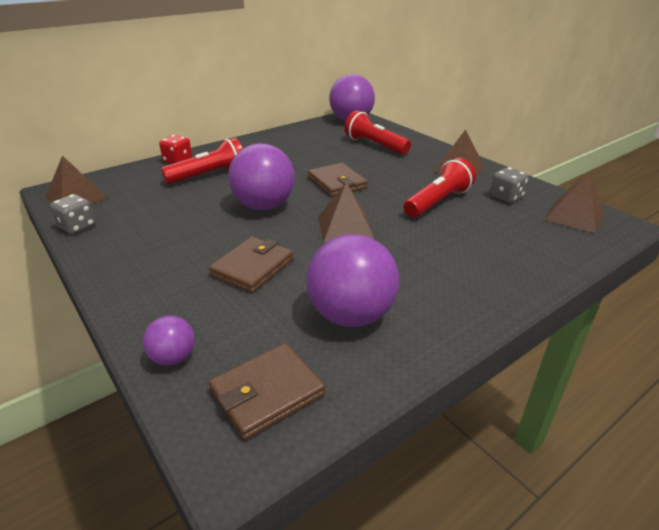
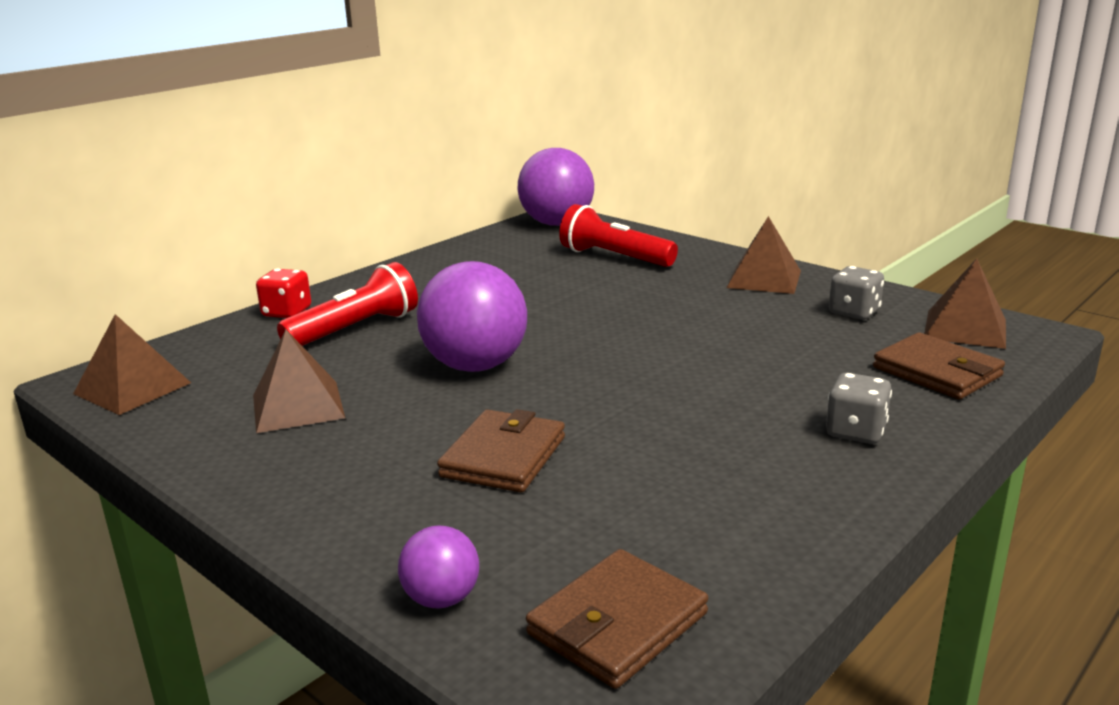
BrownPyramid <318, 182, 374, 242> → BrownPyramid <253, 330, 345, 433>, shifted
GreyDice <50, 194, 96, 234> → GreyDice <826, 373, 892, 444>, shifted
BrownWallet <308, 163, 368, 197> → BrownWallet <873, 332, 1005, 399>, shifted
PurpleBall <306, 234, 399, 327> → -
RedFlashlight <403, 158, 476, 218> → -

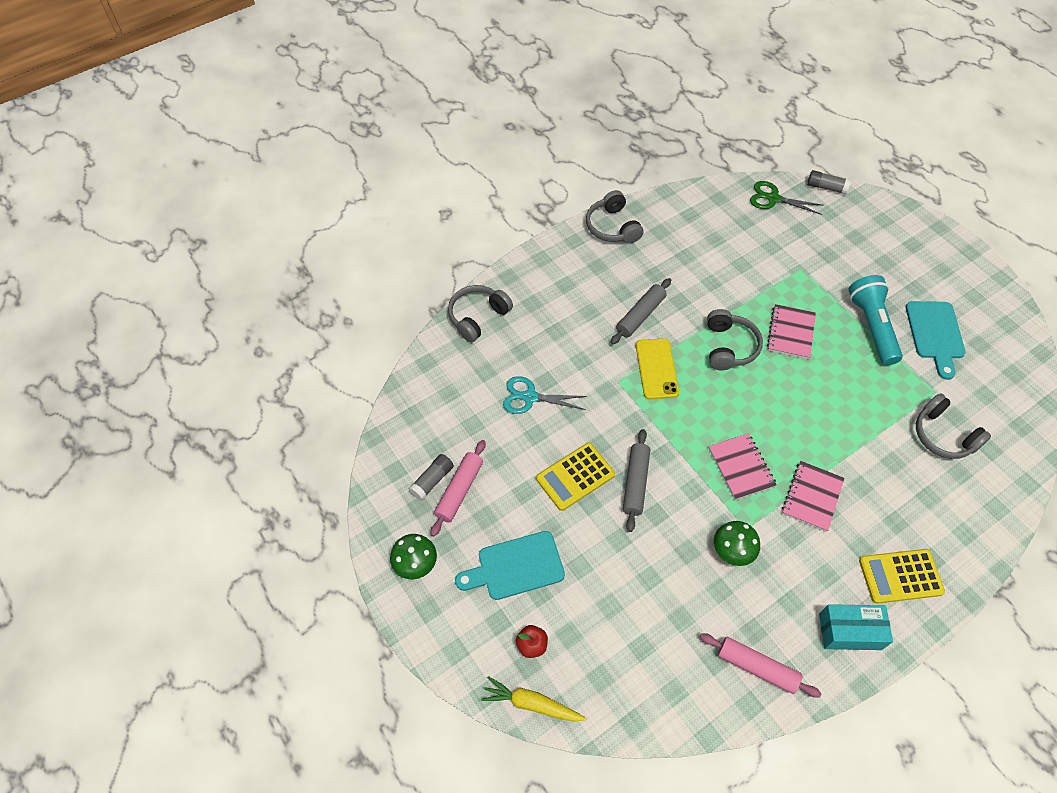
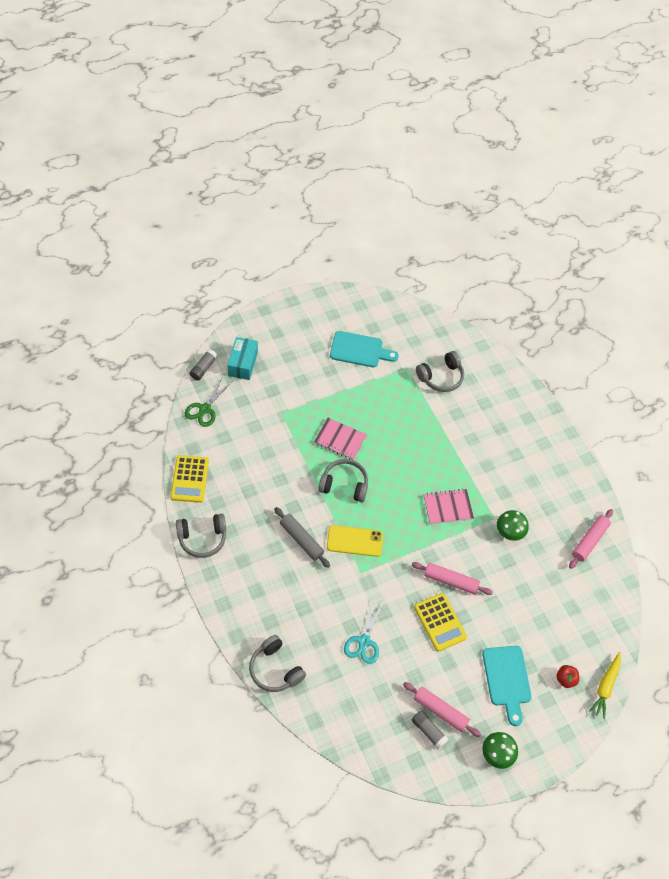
YellowCalculator <859, 549, 945, 604> → YellowCalculator <170, 455, 209, 503>, shifted
TurquoiseBox <819, 604, 893, 650> → TurquoiseBox <228, 337, 258, 380>, shifted
GreyRollingPin <623, 429, 650, 532> → PinkRollingPin <412, 562, 493, 595>
PinkNotebook <782, 461, 845, 532> → -
TurquoiseFlashlight <848, 275, 903, 365> → -

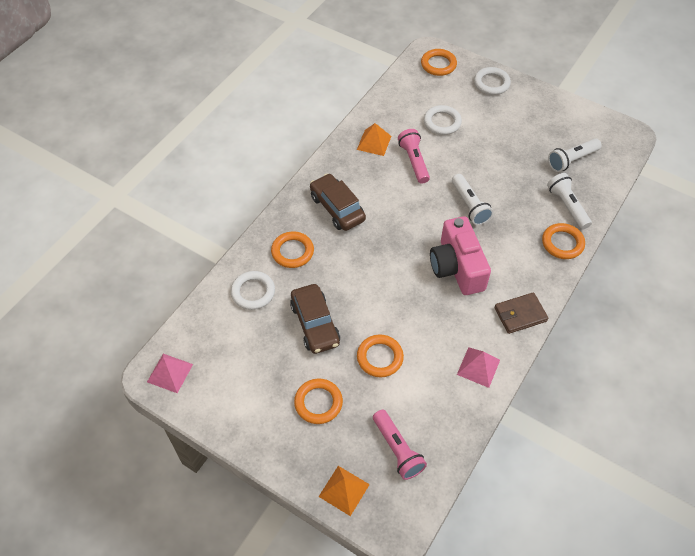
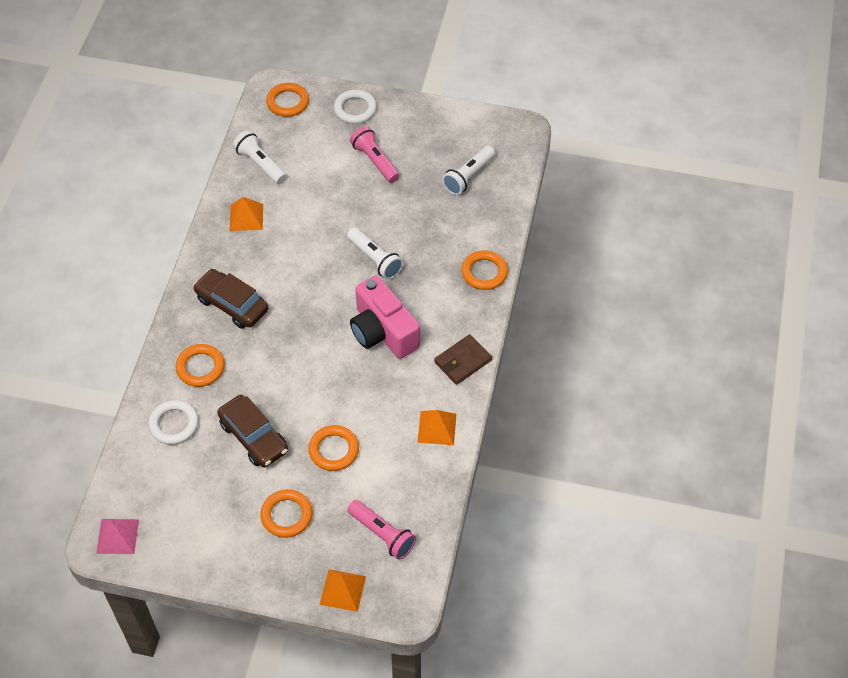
WhiteFlashlight <547, 173, 592, 230> → WhiteFlashlight <233, 130, 287, 184>, shifted
PinkFlashlight <398, 129, 430, 184> → PinkFlashlight <350, 126, 400, 183>, shifted
PinkPyramid <457, 347, 500, 388> → OrangePyramid <418, 410, 457, 445>
WhiteRing <424, 105, 462, 135> → -

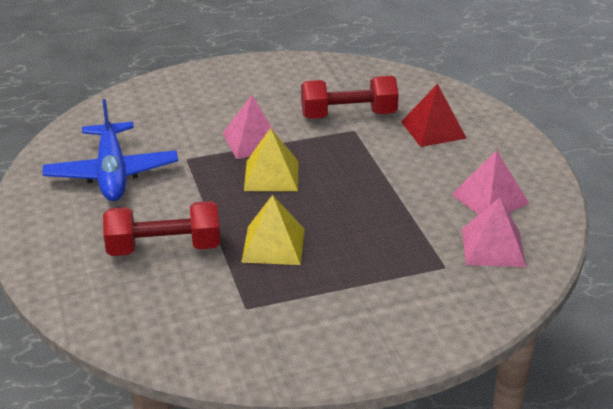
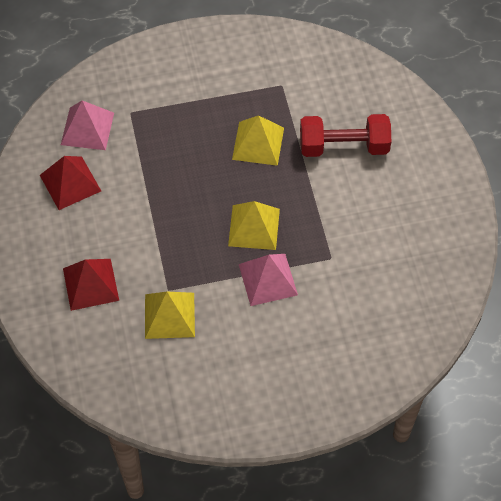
PinkPyramid <451, 150, 530, 215> → RedPyramid <40, 156, 101, 210>
RedDumbbell <301, 76, 399, 119> → YellowPyramid <145, 292, 195, 339>
BluePlane <43, 99, 178, 201> → -

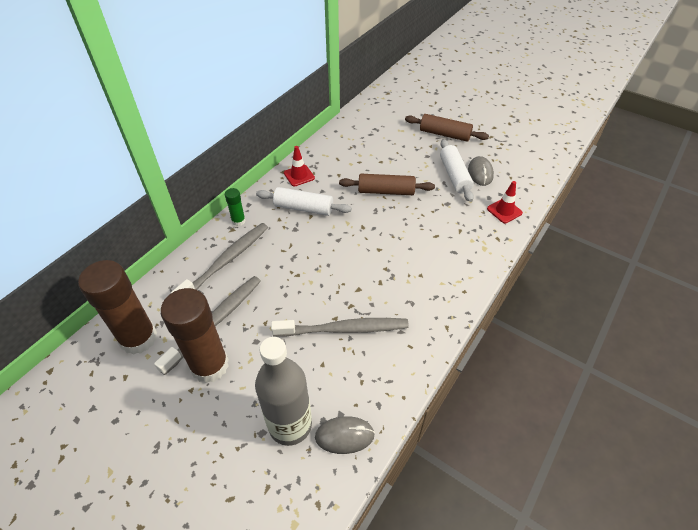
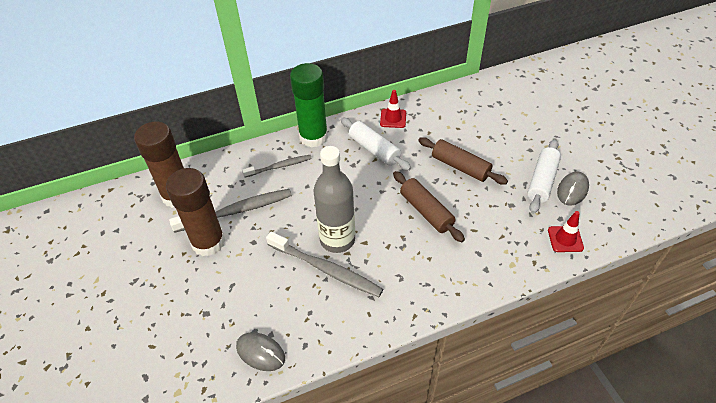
GreyToothbrush <171, 223, 268, 293> → GreyToothbrush <242, 155, 312, 177>, x0.61
GreenGlueStick <225, 188, 246, 226> → GreenGlueStick <290, 63, 328, 148>, x2.20
GreyBottle <255, 337, 312, 446> → GreyBottle <313, 146, 355, 253>, shifted
BrownRollingPin <405, 114, 489, 142> → BrownRollingPin <393, 171, 465, 242>, shifted

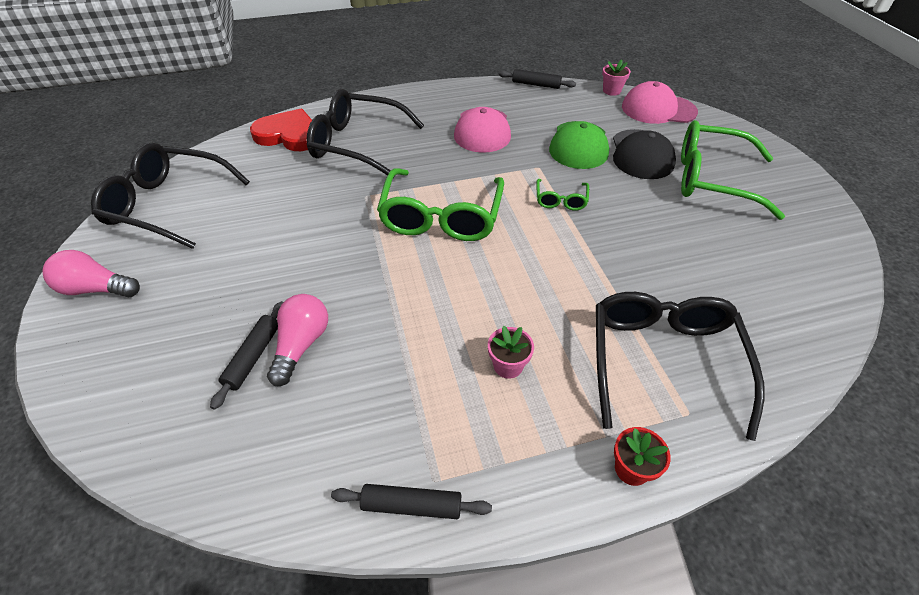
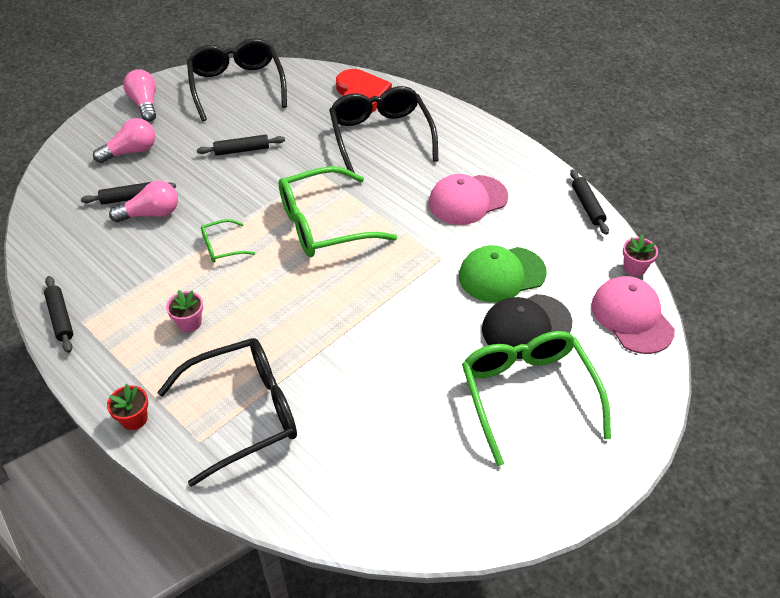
- → PinkLightBulb <93, 118, 155, 163>
- → BlackRollingPin <197, 135, 285, 156>
GreenGlasses <536, 179, 589, 211> → GreenGlasses <201, 219, 255, 263>, shifted

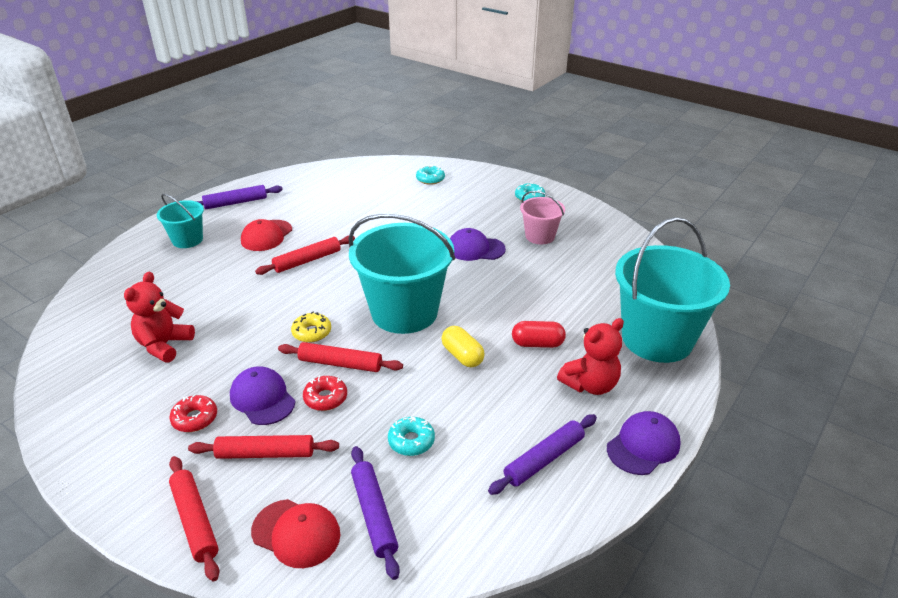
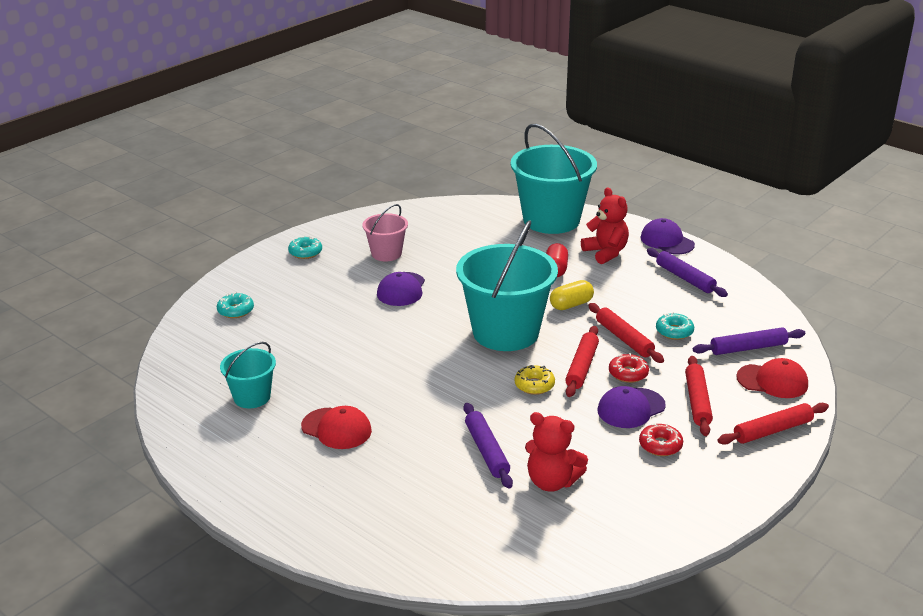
TurquoiseBucket <157, 194, 204, 248> → TurquoiseBucket <220, 342, 276, 408>, shifted
PurpleRollingPin <196, 185, 283, 209> → PurpleRollingPin <463, 403, 513, 489>, shifted
RedRollingPin <255, 236, 355, 275> → RedRollingPin <588, 303, 664, 363>, shifted
RedCap <251, 499, 340, 568> → RedCap <736, 358, 808, 398>, 75 degrees clockwise

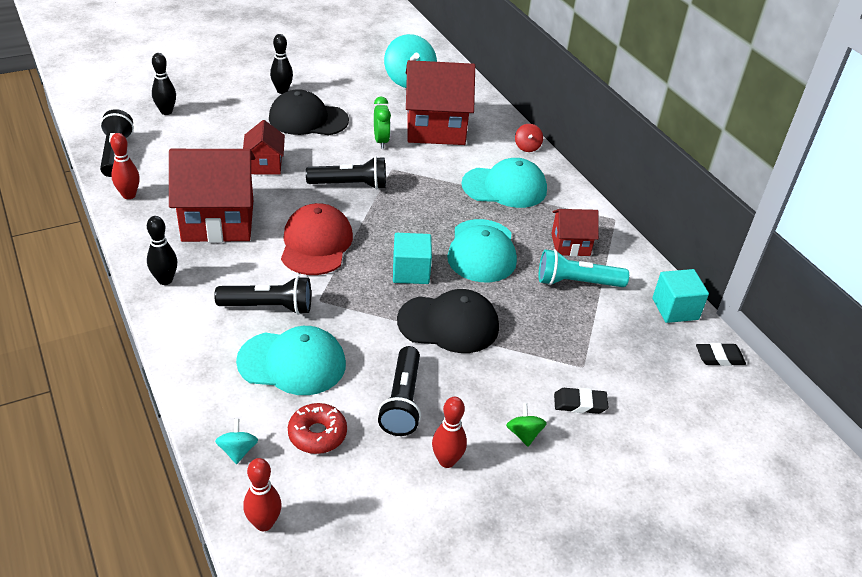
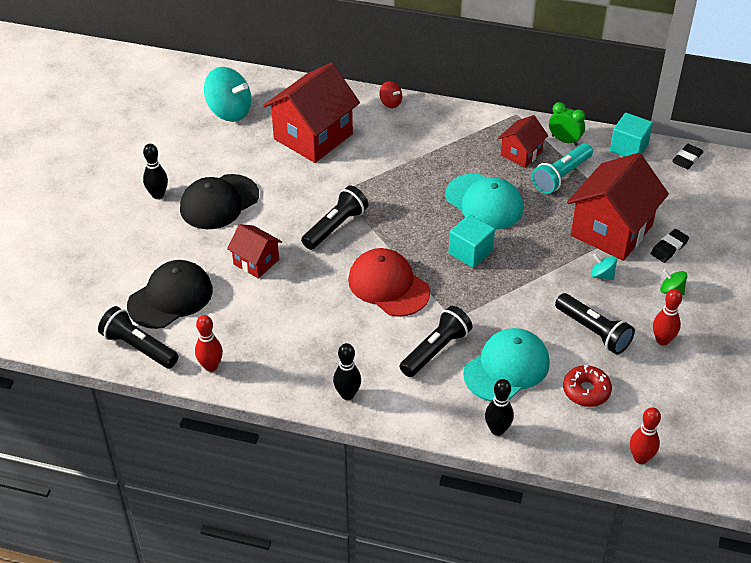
BlackCap <397, 289, 499, 353> → BlackCap <127, 260, 213, 329>, shifted
BlackBowlingPin <152, 53, 176, 115> → BlackBowlingPin <485, 379, 514, 436>, shifted
GreenClock <374, 97, 391, 149> → GreenClock <549, 102, 585, 146>, shifted
RedHouse <169, 149, 255, 243> → RedHouse <567, 153, 669, 261>, shifted
TurquoiseSpinningTop <215, 419, 258, 464> → TurquoiseSpinningTop <591, 253, 617, 280>, shifted
TurquoiseCap <461, 158, 547, 208> → -

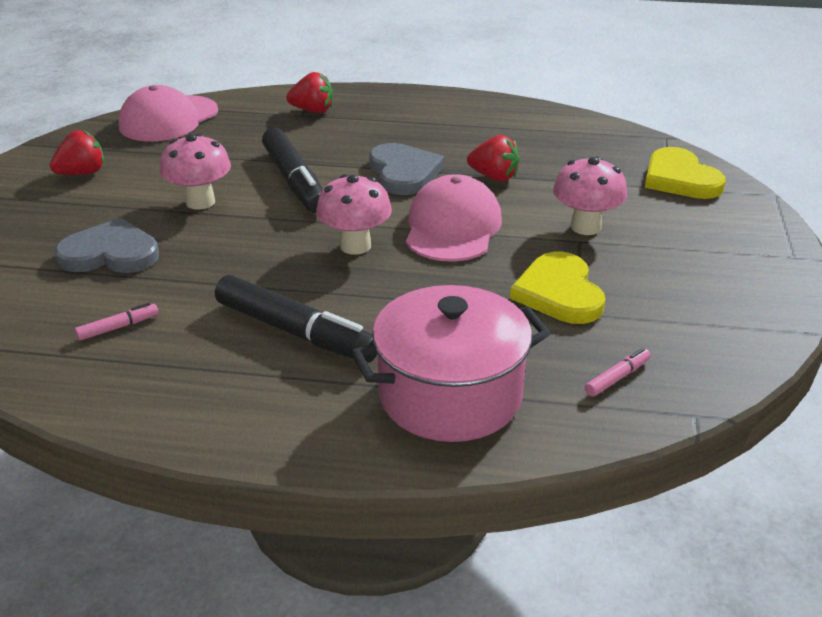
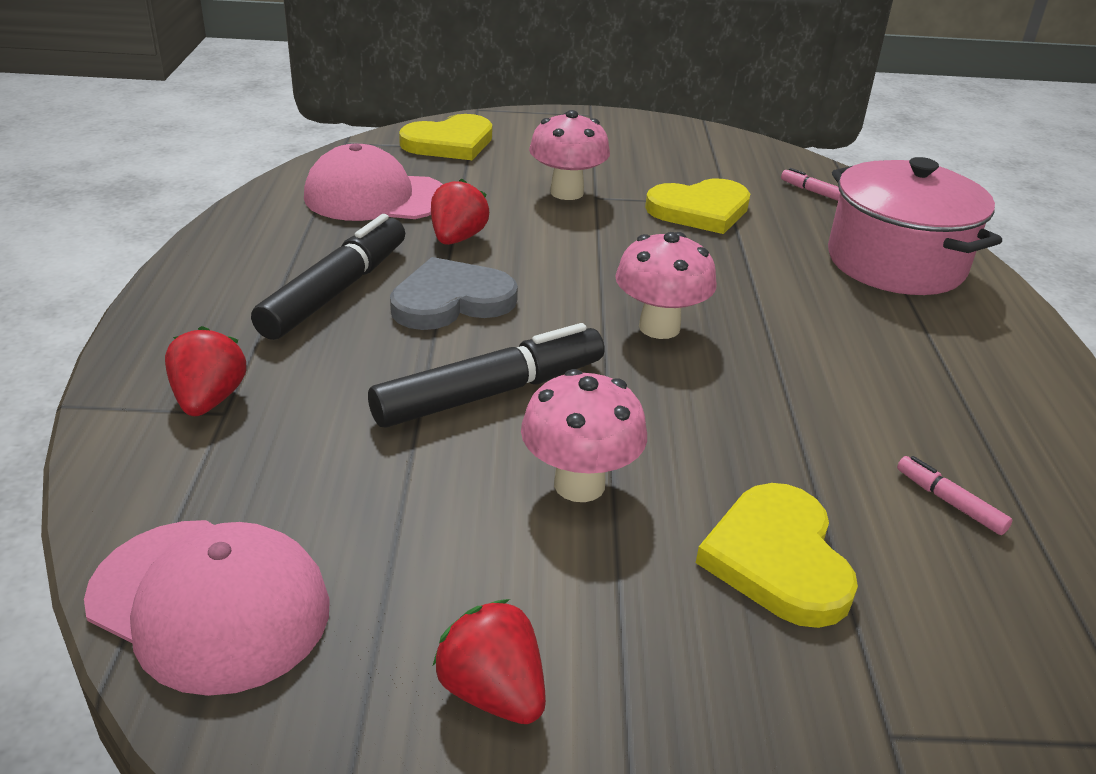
BlackMarker <215, 275, 377, 362> → BlackMarker <251, 214, 405, 340>, shifted
PinkCap <406, 174, 502, 262> → PinkCap <304, 144, 443, 221>, shifted
GreyHeart <54, 218, 159, 273> → YellowHeart <696, 483, 858, 628>

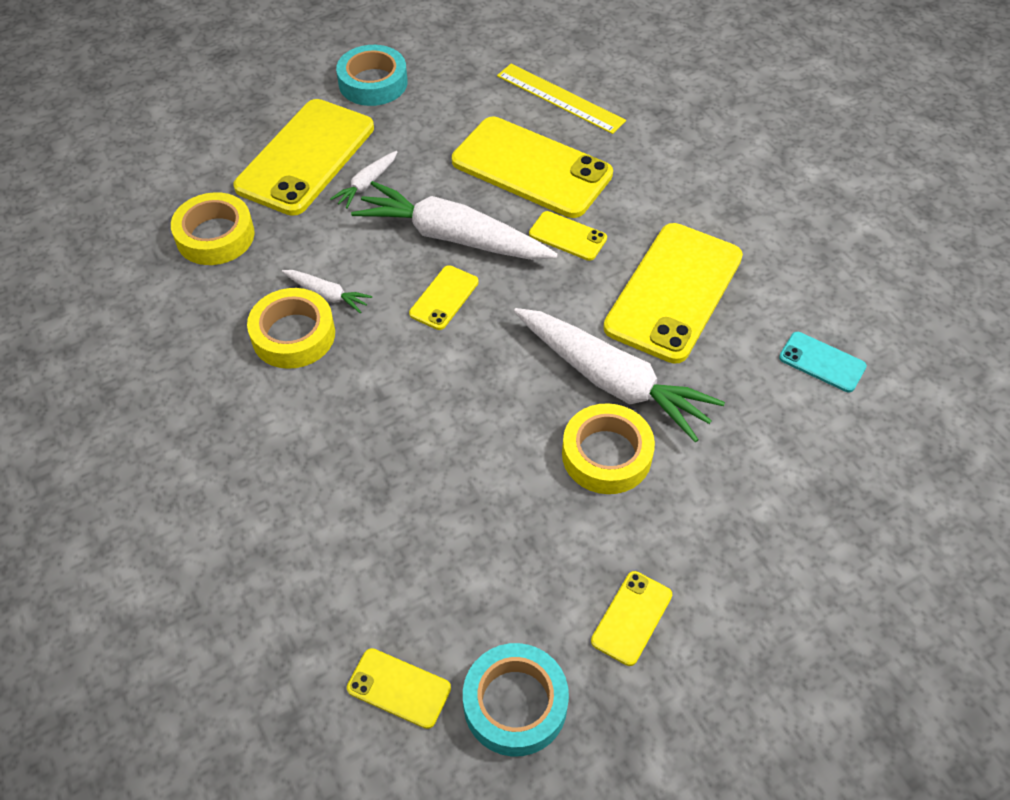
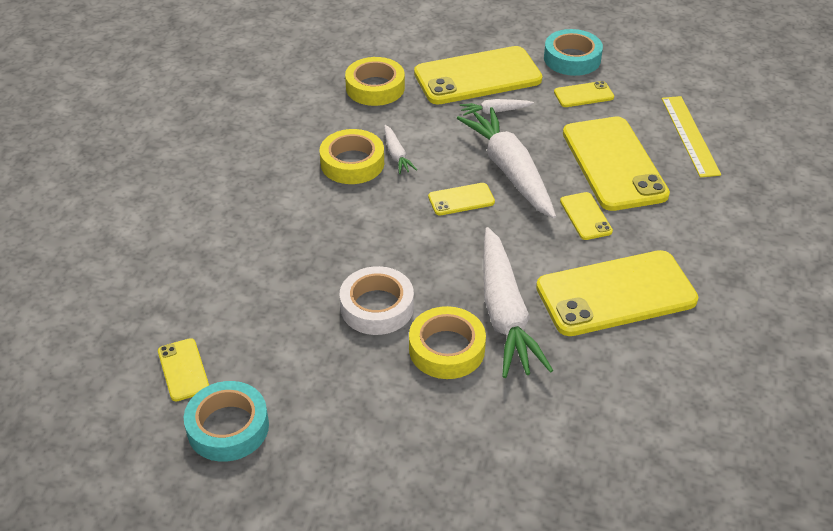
- → WhiteTape <340, 266, 414, 335>
YellowPhone <591, 571, 672, 666> → YellowPhone <554, 81, 614, 107>, shifted
TurquoisePhone <779, 332, 867, 392> → -

